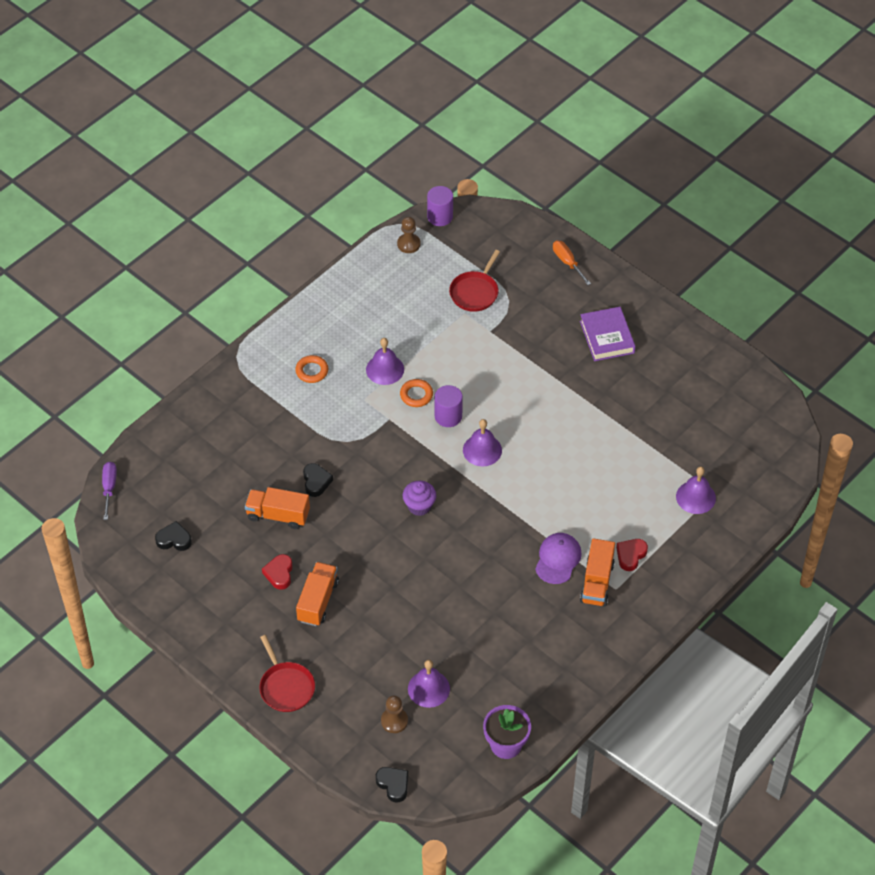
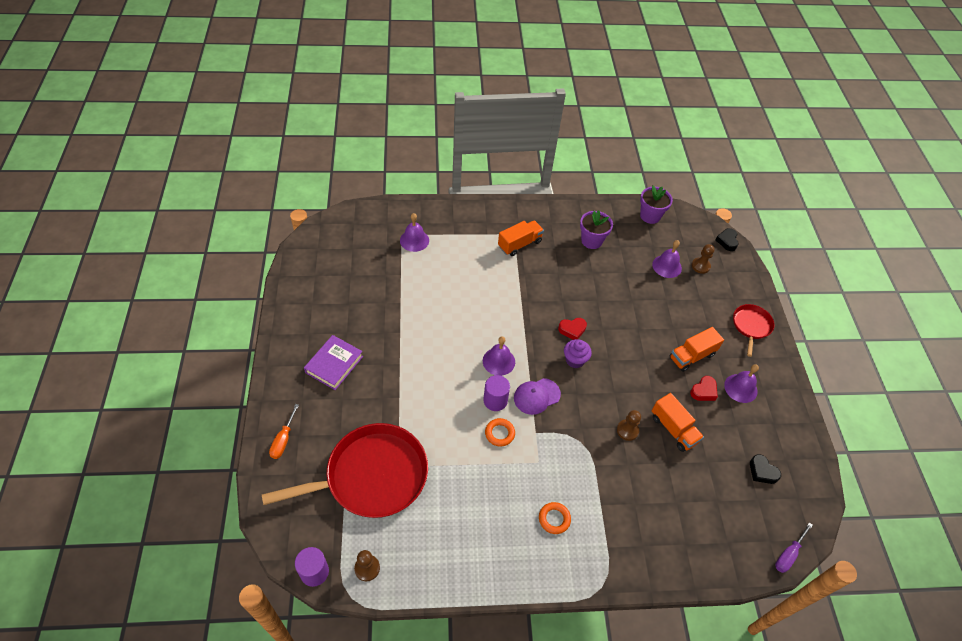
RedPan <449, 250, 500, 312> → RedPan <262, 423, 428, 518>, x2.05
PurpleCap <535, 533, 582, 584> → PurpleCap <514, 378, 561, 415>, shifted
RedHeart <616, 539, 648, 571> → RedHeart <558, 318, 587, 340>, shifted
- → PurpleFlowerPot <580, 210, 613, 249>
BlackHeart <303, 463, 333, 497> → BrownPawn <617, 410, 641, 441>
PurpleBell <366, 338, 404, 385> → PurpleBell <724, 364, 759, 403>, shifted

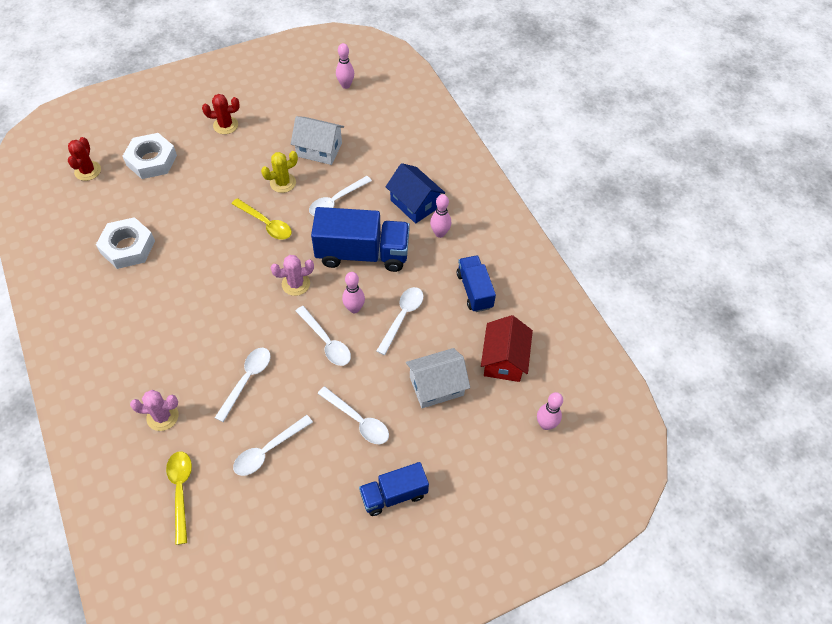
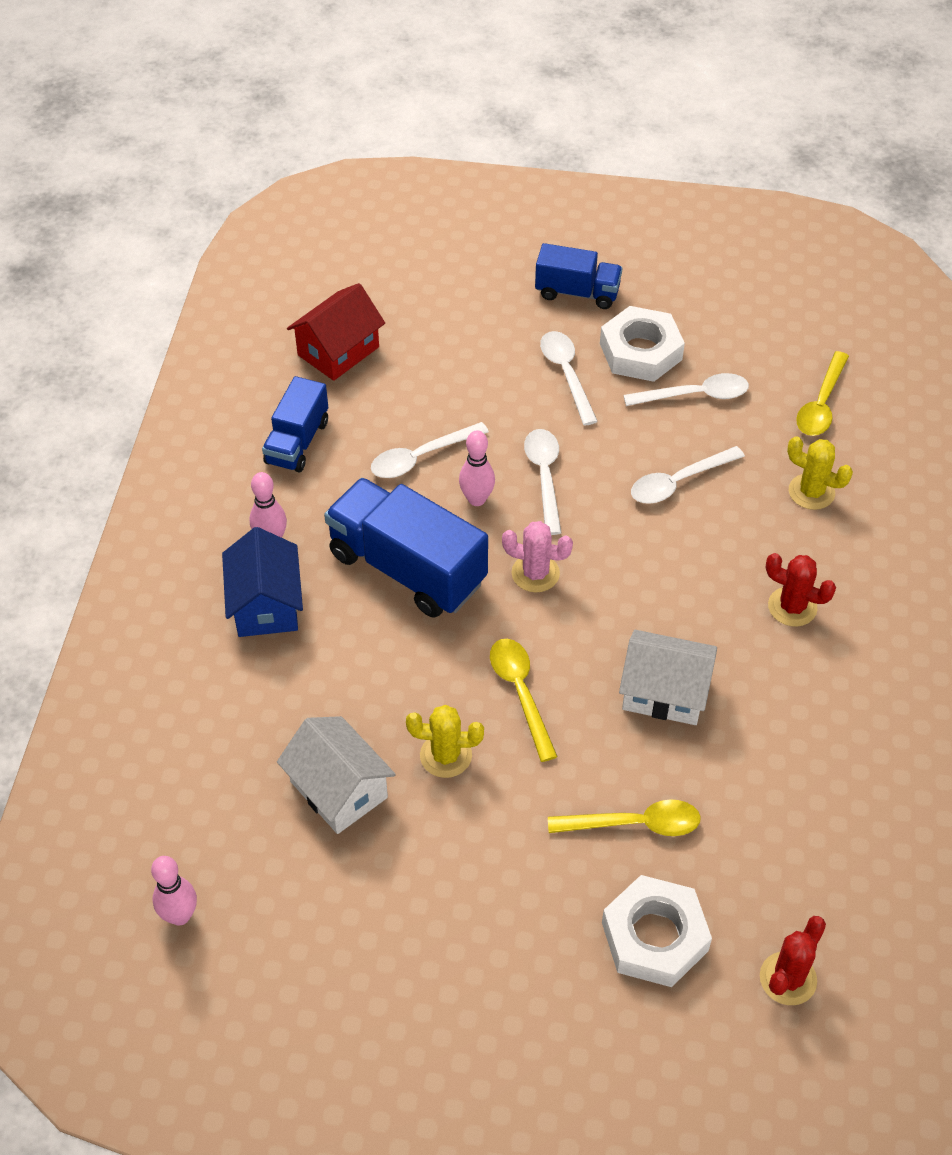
- → YellowSpoon <548, 799, 701, 836>
WhiteNut <96, 217, 155, 269> → WhiteNut <600, 306, 685, 382>, shifted
WhiteHouse <406, 348, 470, 408> → WhiteHouse <619, 630, 717, 725>, shifted
RedCactus <202, 94, 240, 134> → RedCactus <766, 553, 836, 627>, shifted
PinkCactus <130, 390, 178, 431> → YellowCactus <787, 436, 853, 510>
WhiteSpoon <309, 176, 372, 216> → -
PinkBowlingPin <537, 392, 563, 430> → -

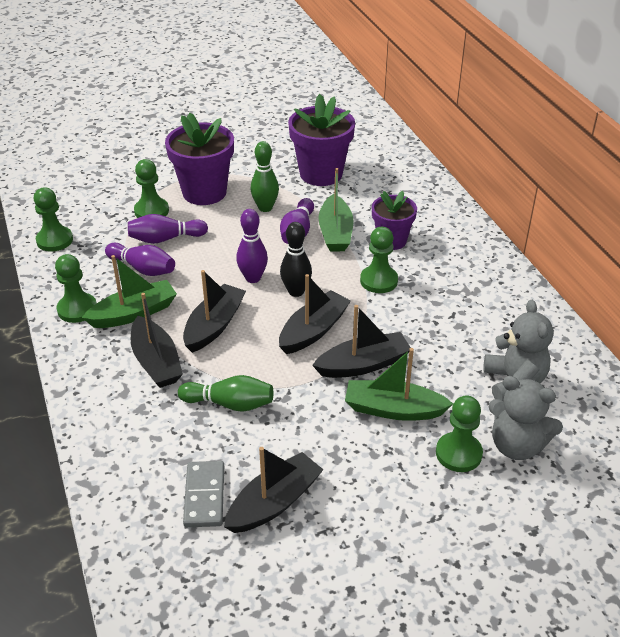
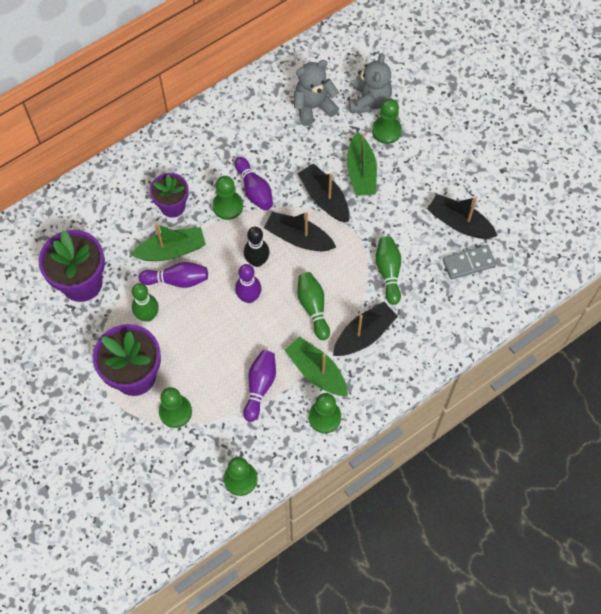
PurpleBowlingPin <128, 214, 208, 244> → PurpleBowlingPin <235, 157, 273, 210>, shifted
BlackBoat <183, 270, 246, 353> → GreenBowlingPin <298, 272, 330, 340>

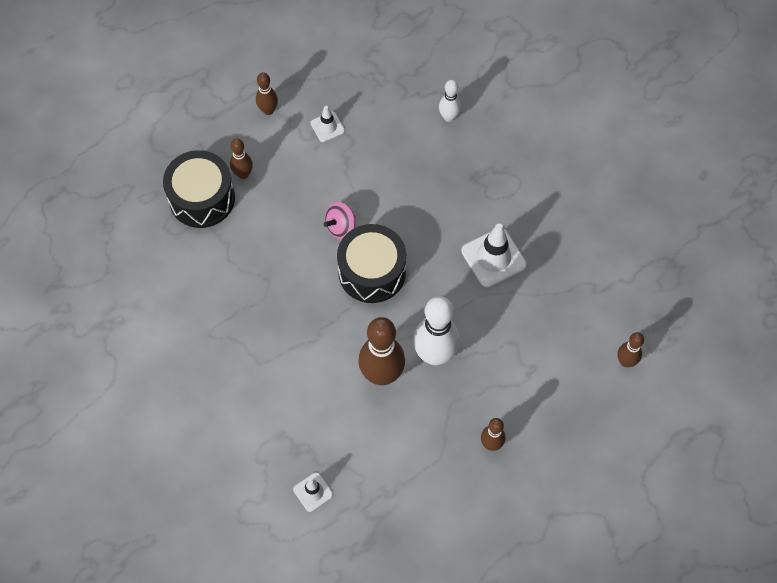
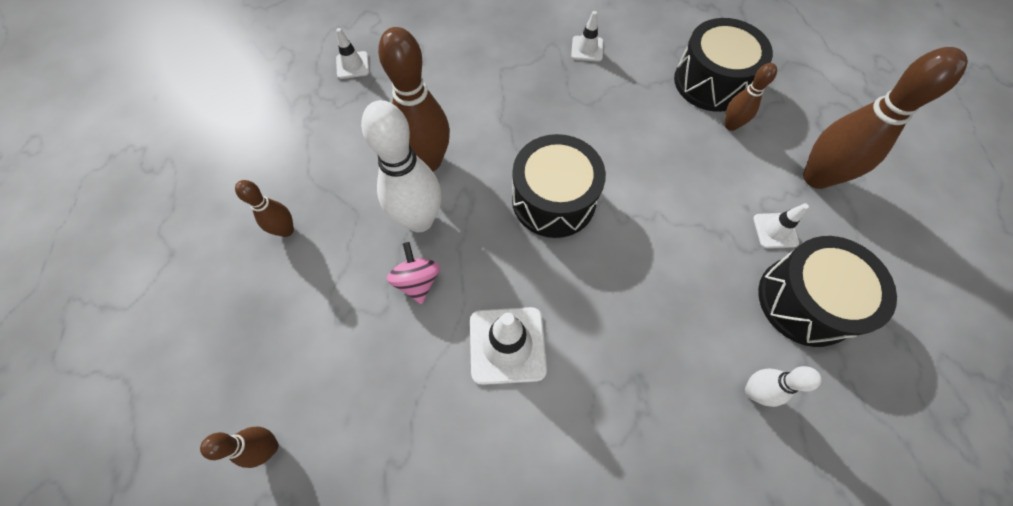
PinkSpinningTop <323, 202, 356, 239> → PinkSpinningTop <387, 242, 440, 304>, shifted
- → WhiteTrafficCone <571, 11, 603, 62>
- → BlackDrum <758, 236, 897, 347>
BrownBowlingPin <256, 73, 278, 115> → BrownBowlingPin <803, 47, 968, 189>, x1.90

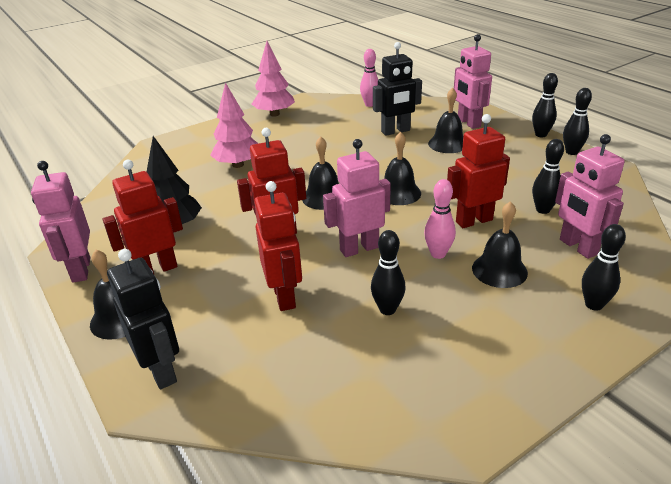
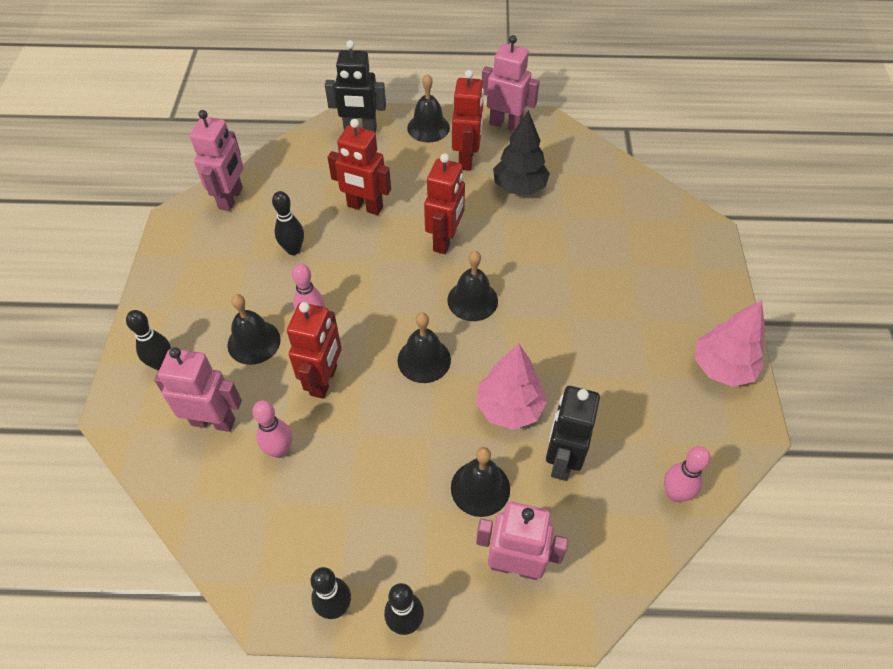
PinkRobot <323, 139, 391, 257> → PinkRobot <190, 110, 244, 211>, shifted
BlackBowlingPin <532, 139, 564, 214> → PinkBowlingPin <252, 400, 292, 458>
PinkTree <210, 82, 258, 168> → PinkTree <476, 344, 547, 430>, shifted

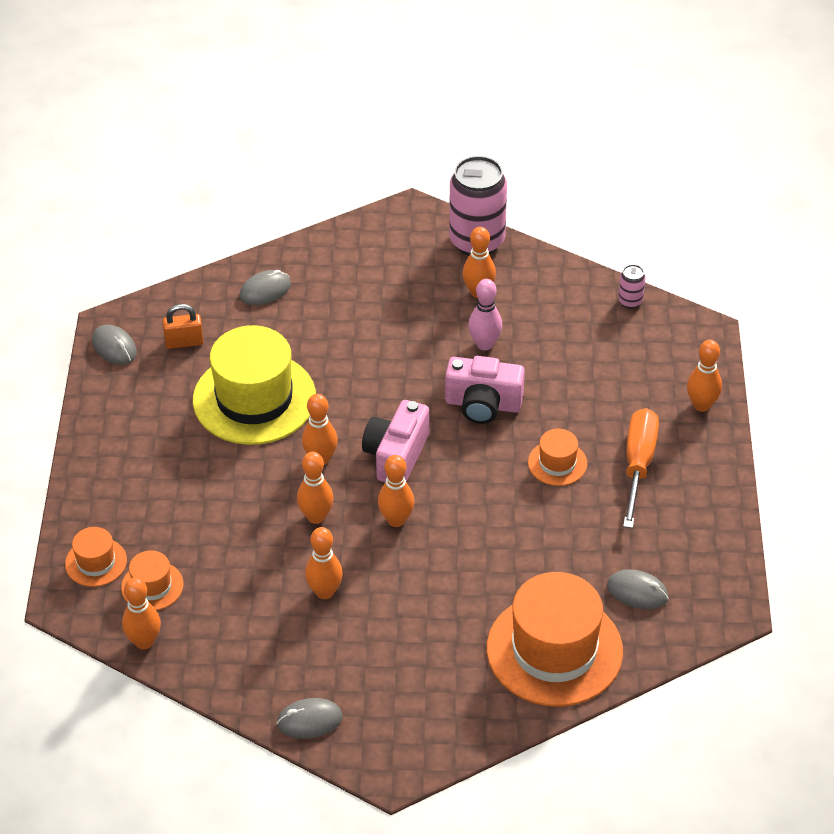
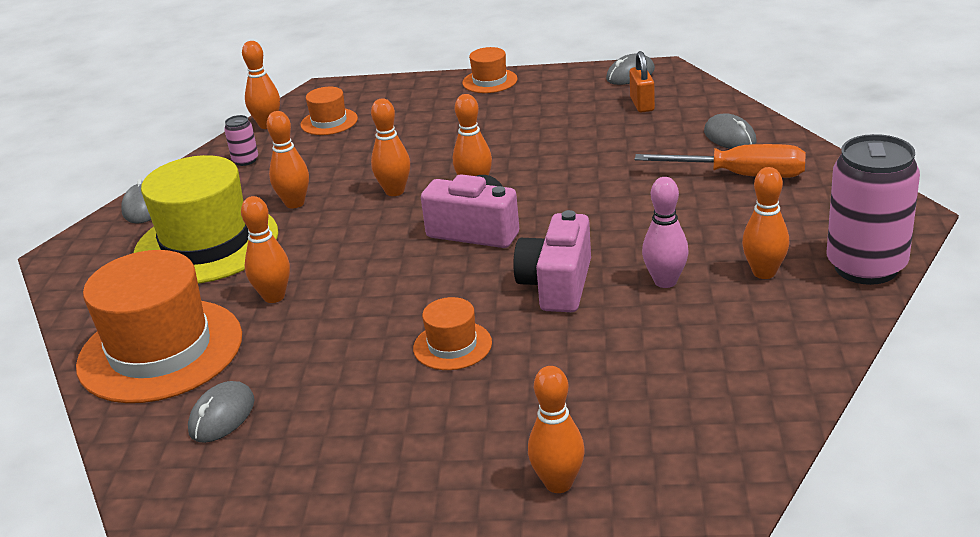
YellowHat <193, 325, 316, 445> → YellowHat <134, 155, 278, 284>, shifted
PinkCan <618, 264, 646, 308> → PinkCan <224, 115, 258, 166>, shifted
OrangeBowlingPin <378, 455, 415, 527> → OrangeBowlingPin <241, 196, 290, 303>, shifted
OrangeHat <65, 527, 127, 587> → OrangeHat <462, 47, 518, 93>, shifted
OrangeScrewdriver <623, 408, 659, 528> → OrangeScrewdriver <635, 144, 806, 178>, shifted

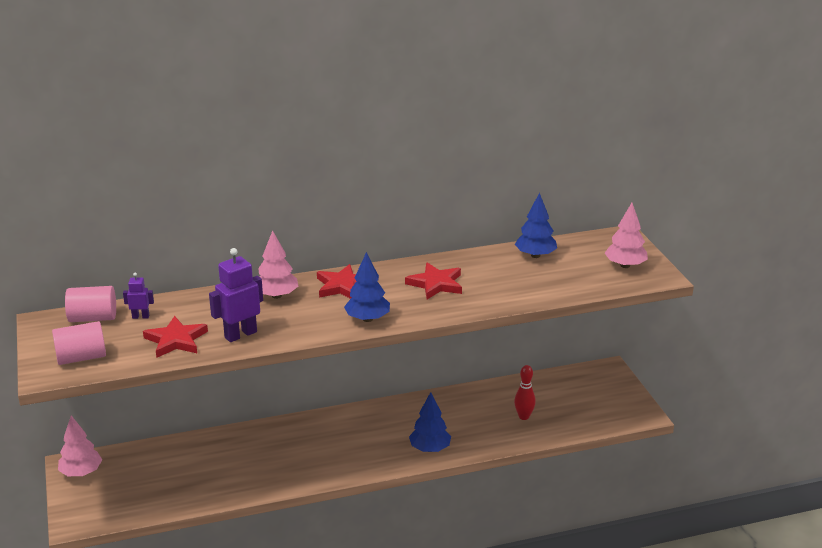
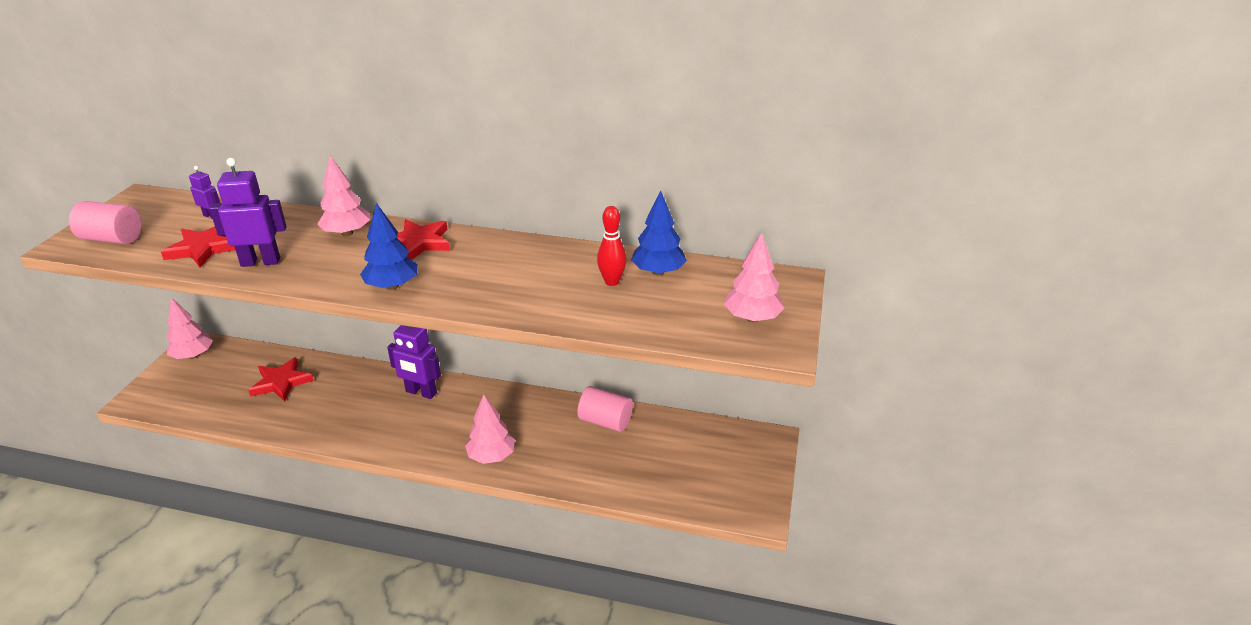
RedStar <405, 263, 462, 299> → RedStar <248, 357, 314, 402>, shifted
- → PurpleRobot <387, 325, 441, 399>
BlueTree <409, 392, 451, 452> → PinkTree <465, 395, 515, 464>
PinkCylinder <65, 286, 116, 322> → PinkCylinder <577, 386, 633, 432>, shifted
RedBowlingPin <514, 365, 536, 420> → RedBowlingPin <597, 206, 626, 286>, shifted

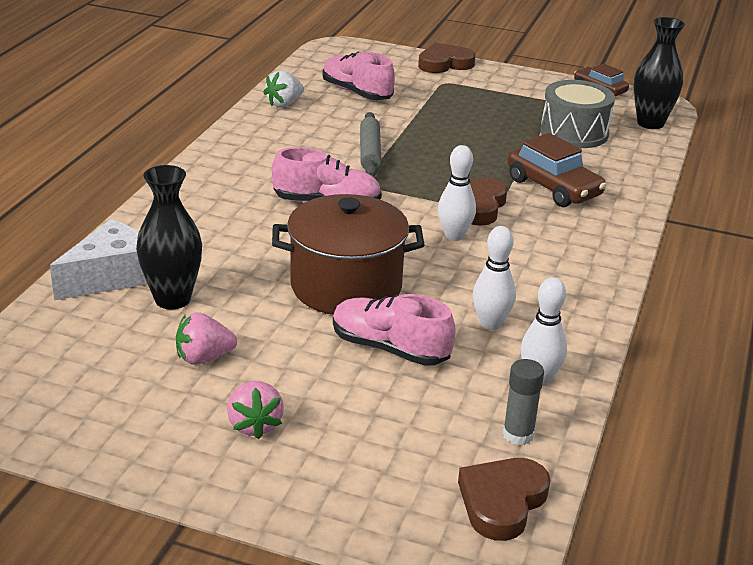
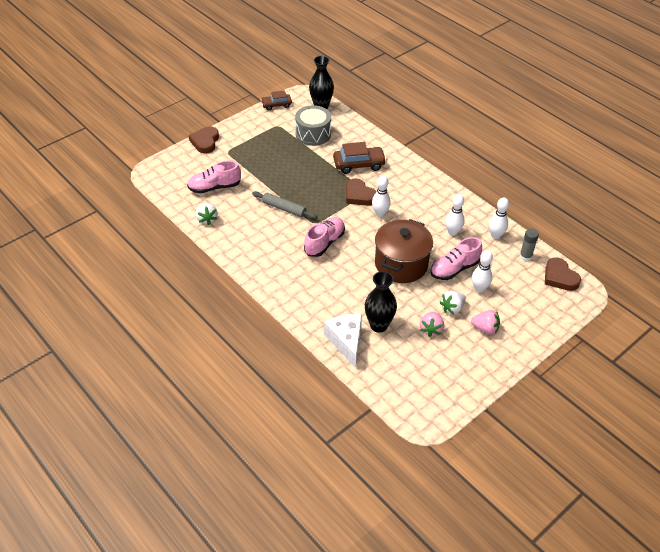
- → WhiteStrawberry <439, 291, 466, 314>
- → WhiteBowlingPin <472, 250, 493, 292>

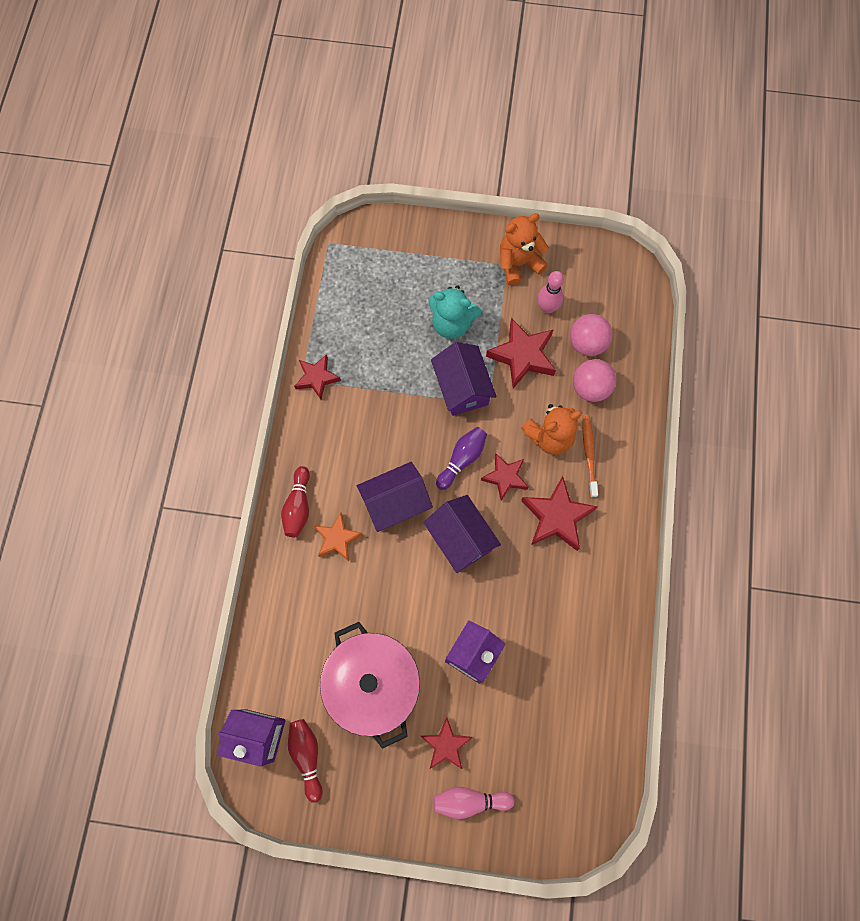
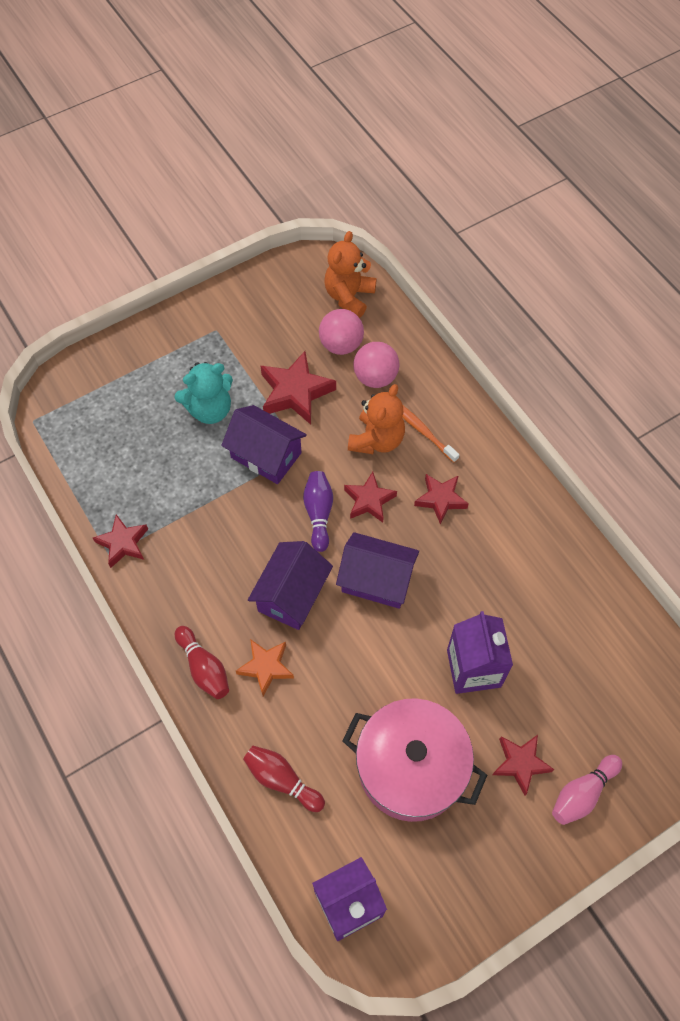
RedBowlingPin <288, 719, 323, 803> → RedBowlingPin <243, 746, 325, 812>, shifted
OrangeTeddyBear <500, 213, 549, 286> → OrangeTeddyBear <324, 231, 376, 318>, shifted
RedStar <521, 476, 597, 551> → RedStar <414, 474, 469, 525>, x0.65
PinkBowlingPin <538, 271, 564, 314> → -

